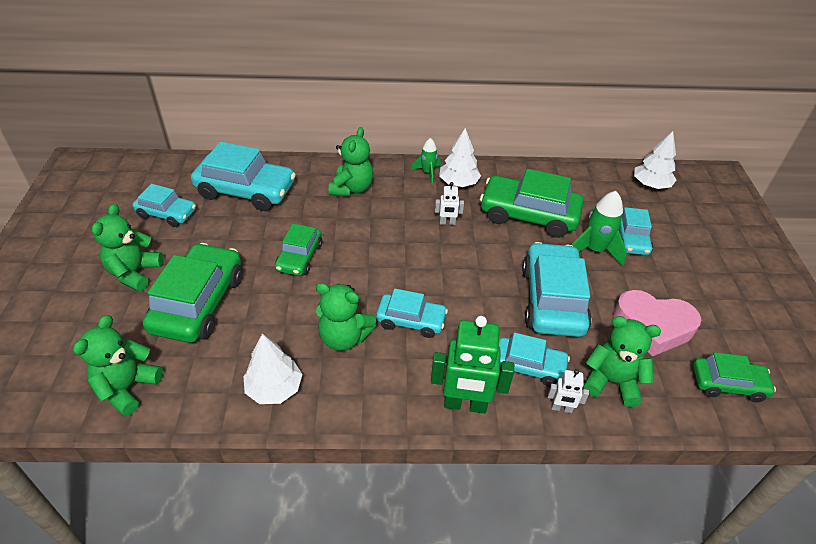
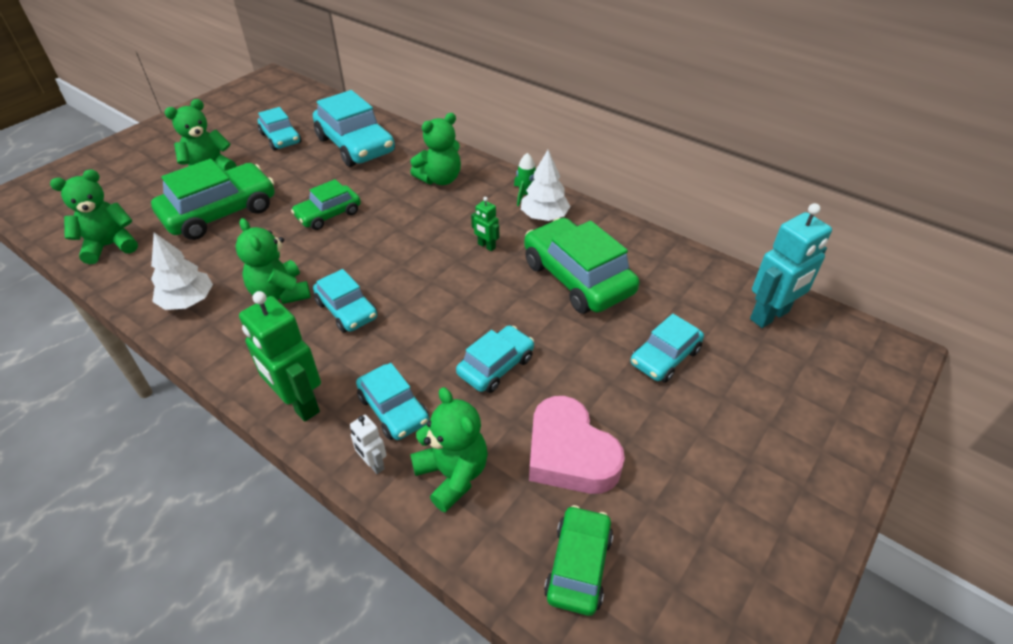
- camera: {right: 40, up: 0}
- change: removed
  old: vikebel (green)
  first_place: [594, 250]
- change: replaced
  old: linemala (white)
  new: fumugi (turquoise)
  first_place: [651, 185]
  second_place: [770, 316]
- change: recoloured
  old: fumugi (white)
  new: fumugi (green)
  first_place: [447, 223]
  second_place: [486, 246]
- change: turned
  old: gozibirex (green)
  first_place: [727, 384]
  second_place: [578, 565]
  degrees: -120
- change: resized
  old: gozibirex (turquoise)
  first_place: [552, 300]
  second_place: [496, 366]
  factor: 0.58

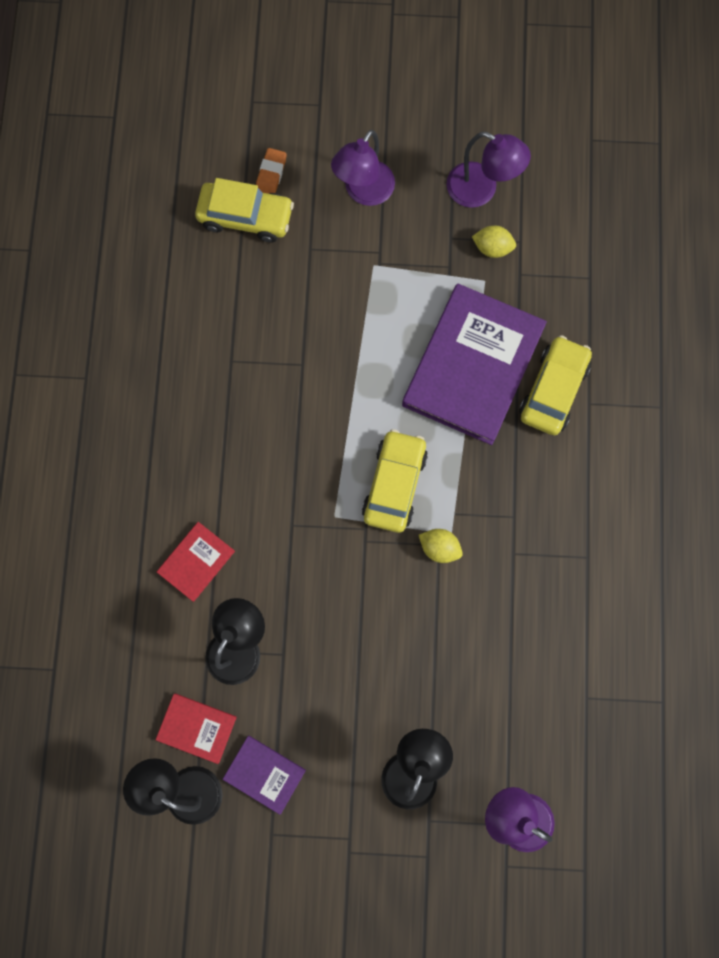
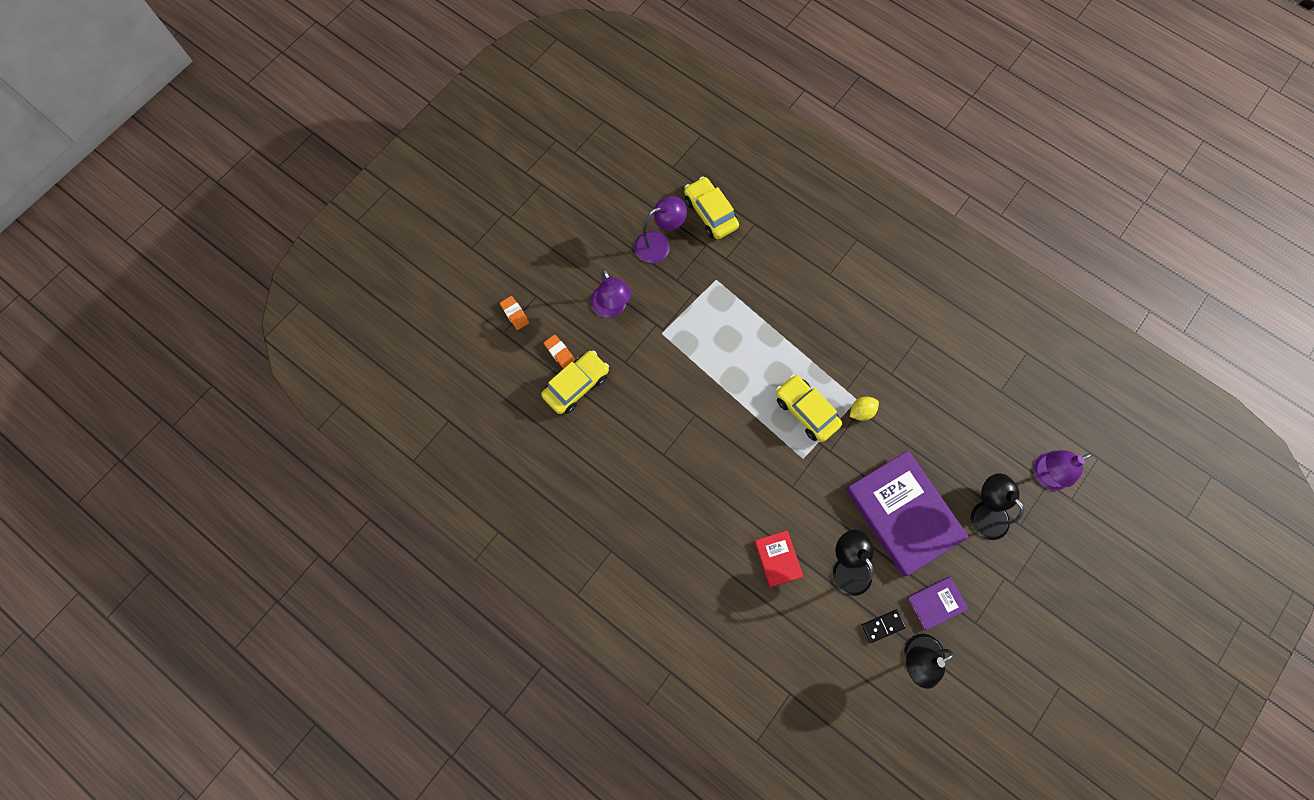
- camera: {right: -55, up: -5}
- change: removed
  old: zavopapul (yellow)
  first_place: [492, 248]
- change: added
  new: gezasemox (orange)
  second_place: [515, 314]
- change: moved
  old: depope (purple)
  first_place: [472, 366]
  second_place: [903, 514]
- change: moved
  old: gozibirex (yellow)
  first_place: [553, 390]
  second_place: [710, 213]
- change: replaced
  old: depope (red)
  new: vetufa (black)
  first_place: [197, 728]
  second_place: [883, 626]

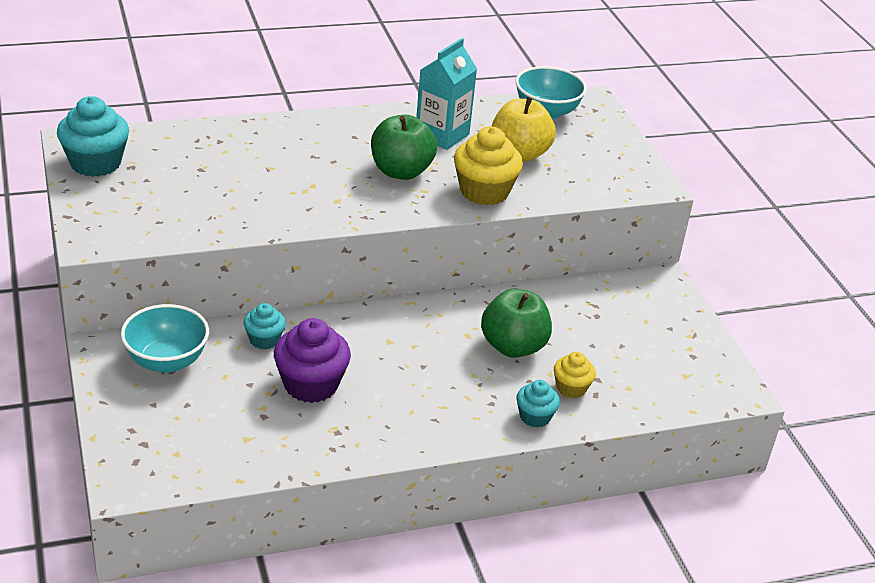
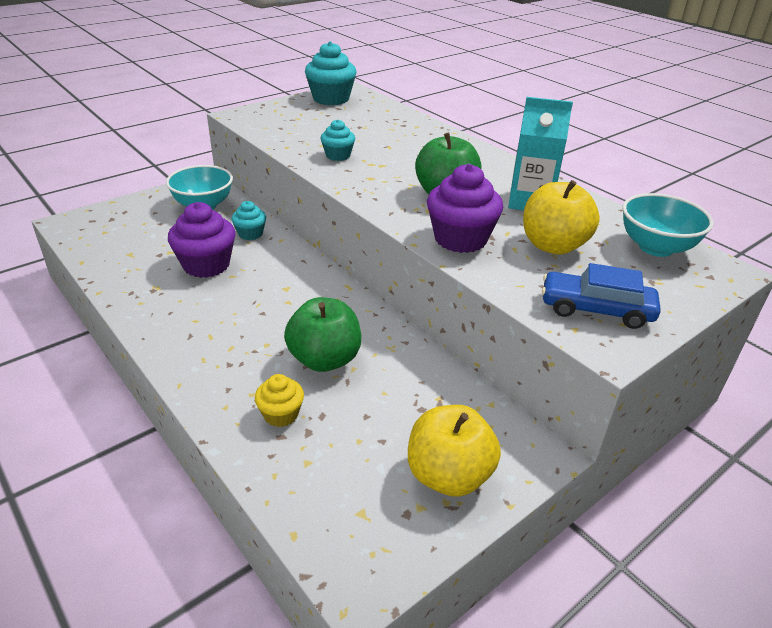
- camera: {right: 70, up: 0}
- change: added
  new: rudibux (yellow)
  second_place: [448, 475]
- change: added
  new: gozibirex (blue)
  second_place: [596, 309]
- change: moved
  old: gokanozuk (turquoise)
  first_place: [535, 417]
  second_place: [338, 155]
- change: recoloured
  old: gokanozuk (yellow)
  new: gokanozuk (purple)
  first_place: [484, 191]
  second_place: [460, 239]

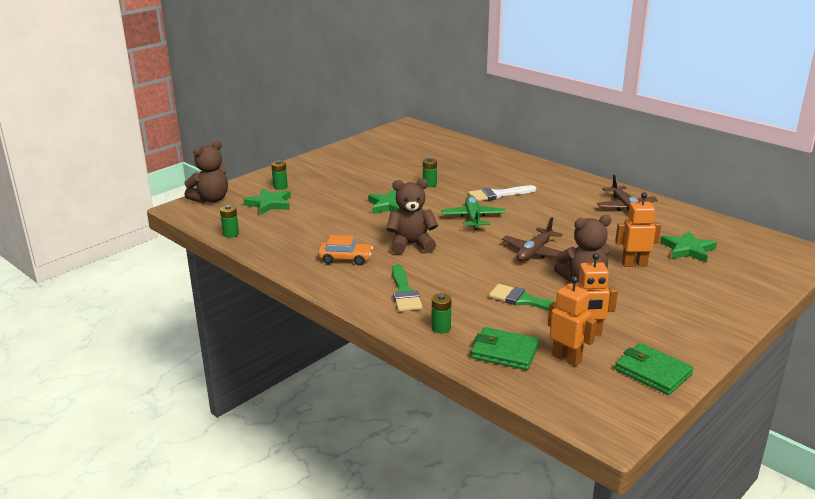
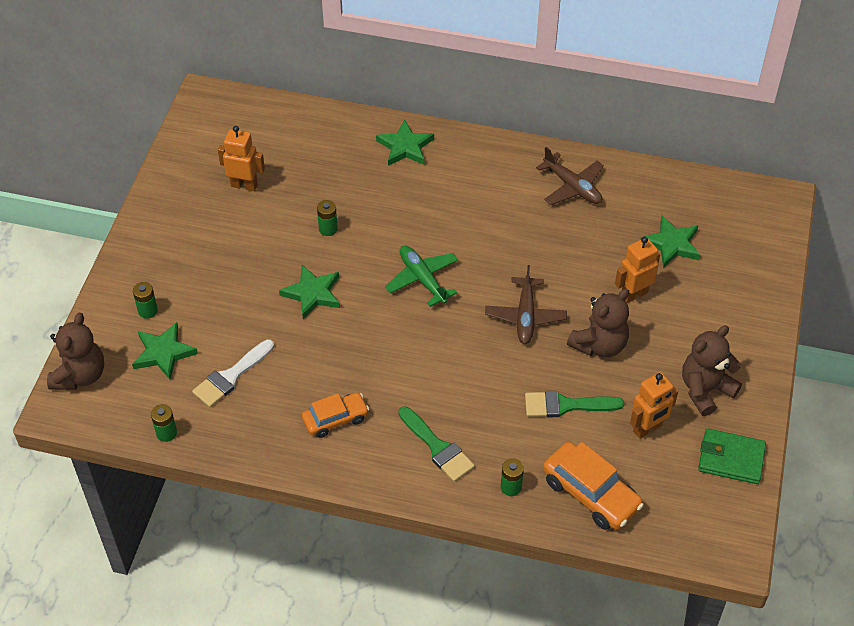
- camera: {right: -30, up: 25}
- change: added
  new: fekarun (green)
  second_place: [405, 147]
- change: moved
  old: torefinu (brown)
  first_place: [411, 245]
  second_place: [705, 390]
- change: moved
  old: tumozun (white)
  first_place: [498, 194]
  second_place: [231, 376]
- change: moved
  old: fumugi (orange)
  first_place: [567, 358]
  second_place: [244, 185]
- change: replaced
  old: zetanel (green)
  new: gozibirex (orange)
  first_place: [504, 352]
  second_place: [591, 493]

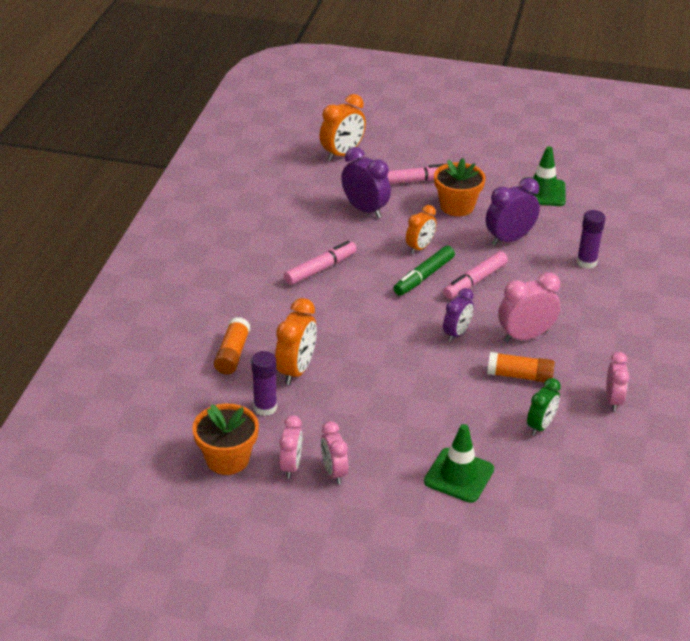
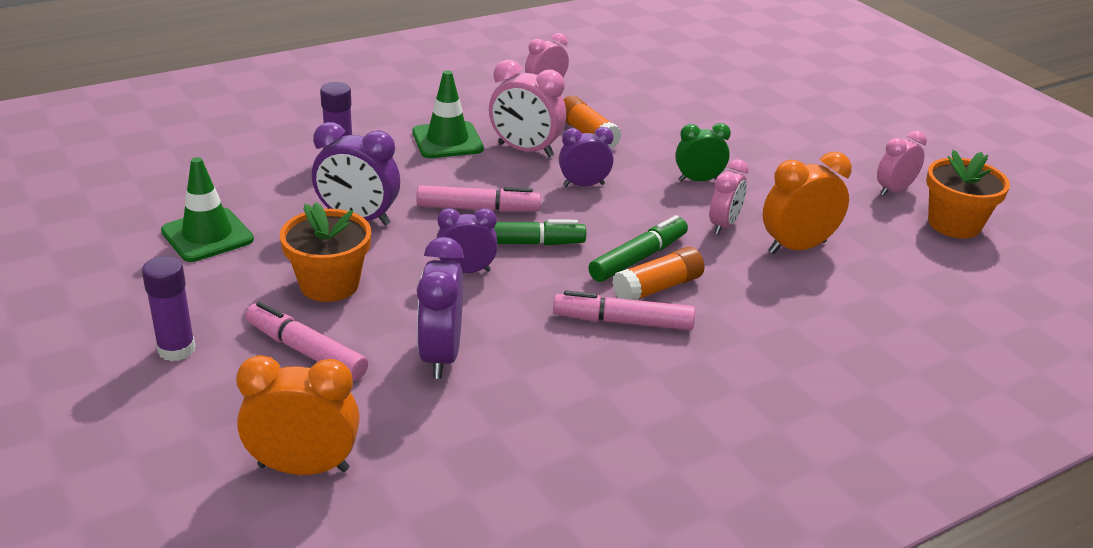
- camera: {right: -135, up: -5}
- change: added
  new: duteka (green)
  second_place: [638, 258]
- change: moved
  old: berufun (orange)
  first_place: [232, 354]
  second_place: [657, 288]
- change: moved
  old: berufun (purple)
  first_place: [265, 407]
  second_place: [176, 349]
- change: moved
  old: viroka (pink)
  first_place: [334, 472]
  second_place: [724, 225]
- change: moved
  old: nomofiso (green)
  first_place: [459, 475]
  second_place: [447, 141]
- change: moved
  old: viroka (green)
  first_place: [540, 426]
  second_place: [698, 180]
- change: recoloured
  old: viroka (orange)
  new: viroka (purple)
  first_place: [420, 247]
  second_place: [466, 271]

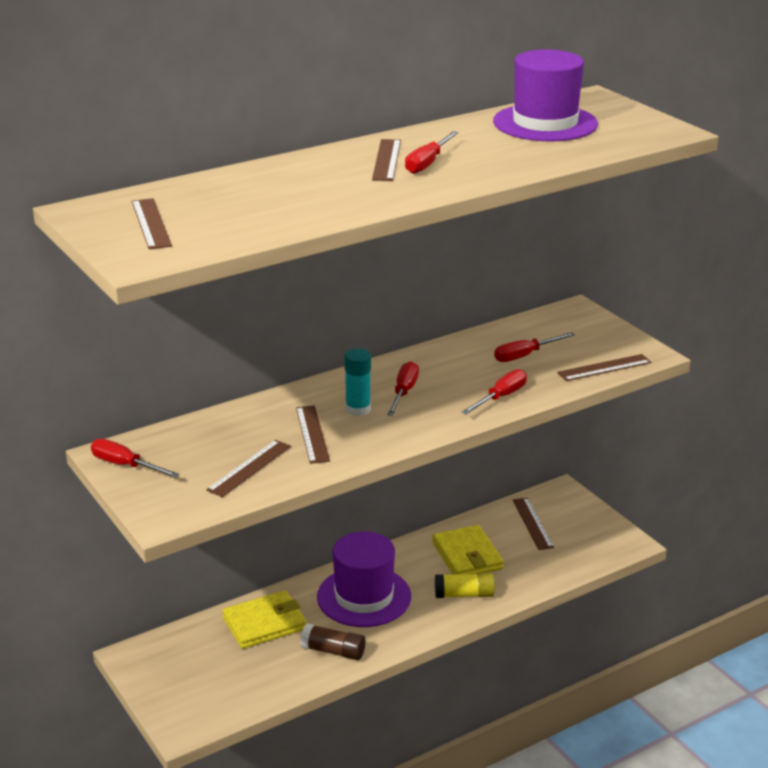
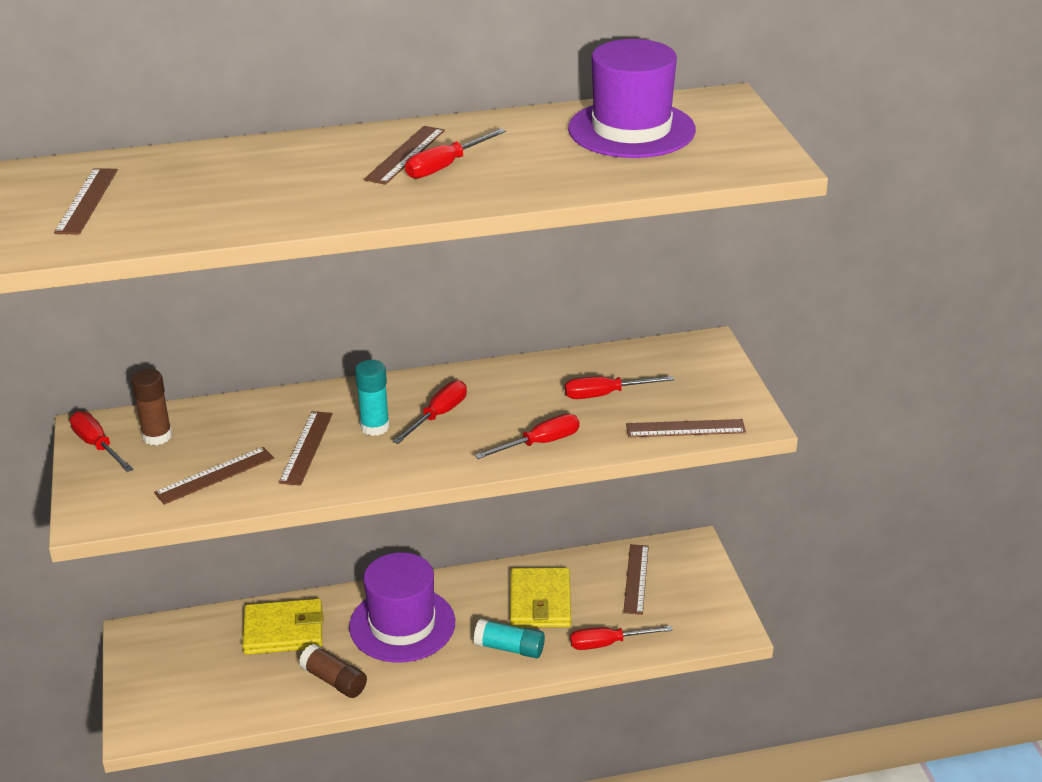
- camera: {right: 20, up: 5}
- change: added
  new: berufun (brown)
  second_place: [157, 436]
- change: added
  new: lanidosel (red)
  second_place: [608, 643]
- change: recoloured
  old: berufun (yellow)
  new: berufun (turquoise)
  first_place: [464, 595]
  second_place: [509, 648]

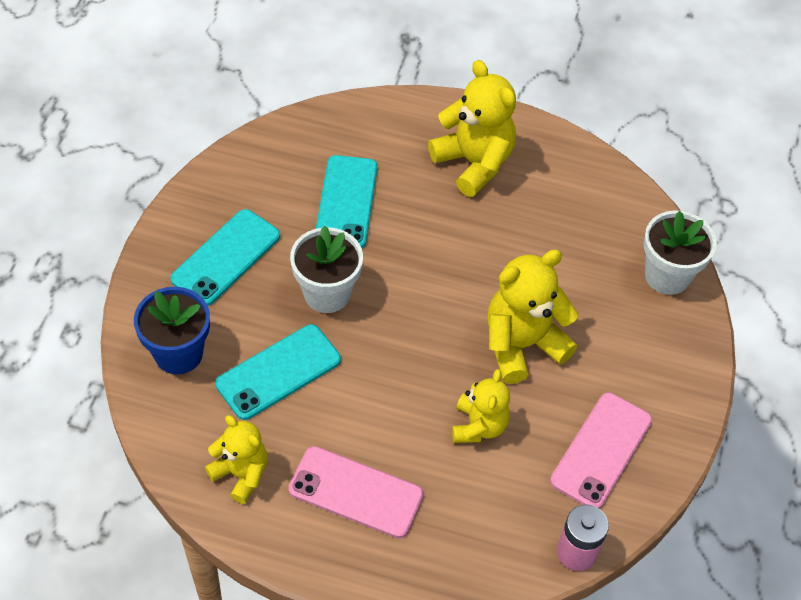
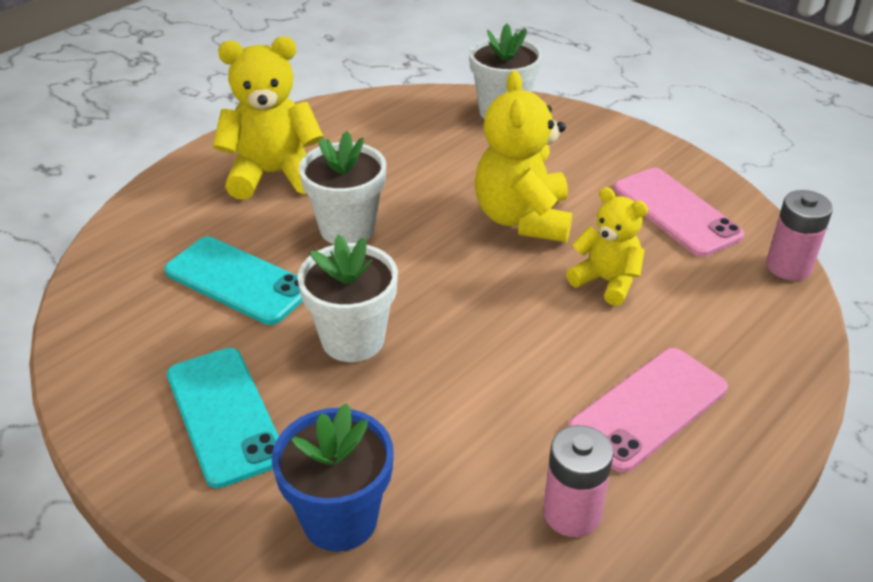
- camera: {right: -60, up: -15}
- change: removed
  old: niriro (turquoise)
  first_place: [278, 372]
- change: added
  new: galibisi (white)
  second_place: [347, 228]
- change: replaced
  old: torefinu (yellow)
  new: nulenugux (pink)
  first_place: [241, 474]
  second_place: [572, 513]

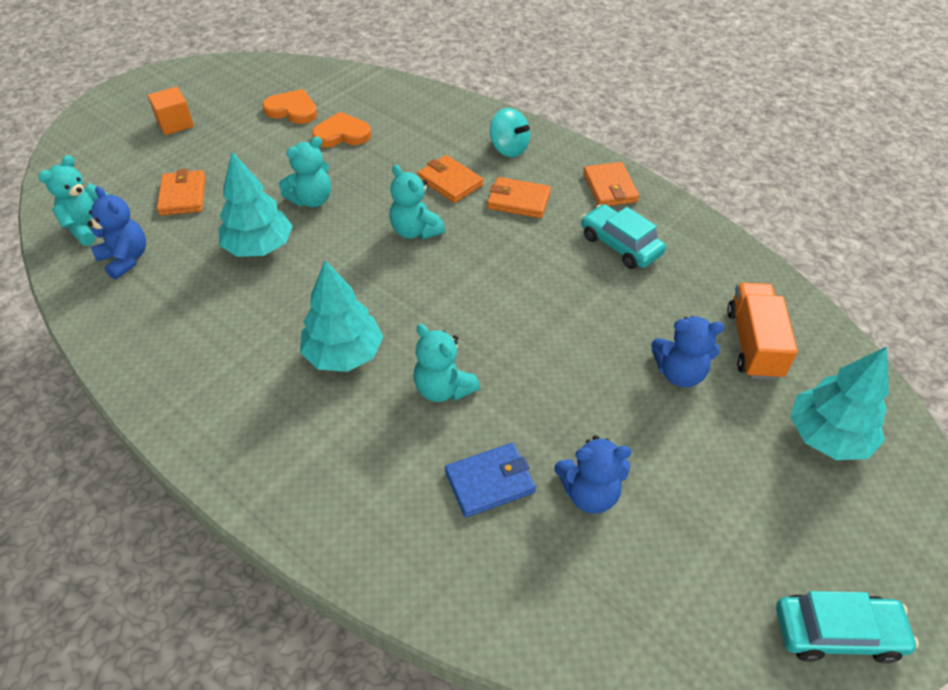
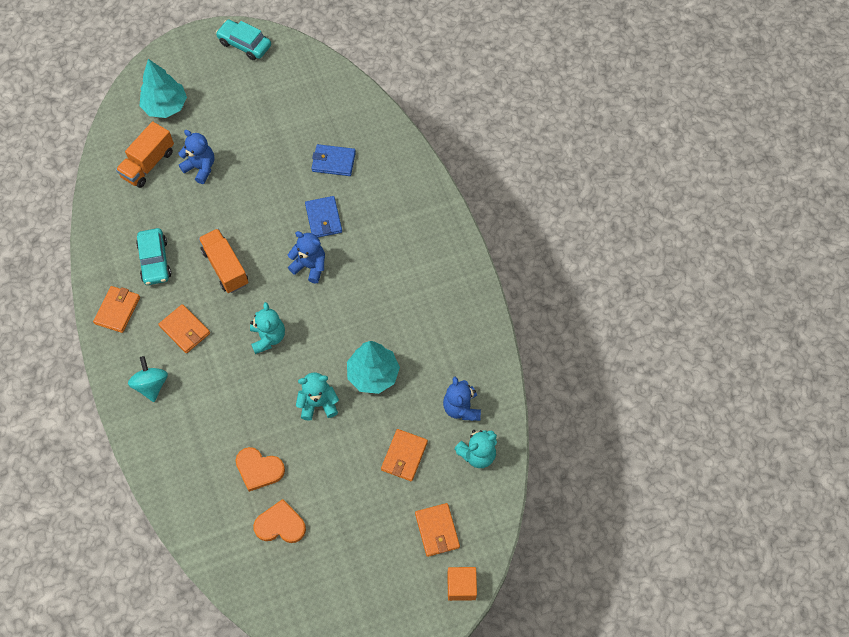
- camera: {right: -150, up: 15}
- change: removed
  old: linemala (turquoise)
  first_place: [343, 354]
- change: added
  new: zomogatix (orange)
  second_place: [225, 267]
- change: moved
  old: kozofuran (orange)
  first_place: [175, 123]
  second_place: [461, 586]
- change: moved
  old: zetanel (orange)
  first_place: [450, 182]
  second_place: [437, 530]
- change: moved
  old: torefinu (blue)
  first_place: [589, 493]
  second_place: [310, 266]
- change: replaced
  old: torefinu (turquoise)
  new: zetanel (blue)
  first_place: [443, 388]
  second_place: [323, 218]
- change: turned
  old: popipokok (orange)
  first_place: [292, 110]
  second_place: [280, 524]
  degrees: 135

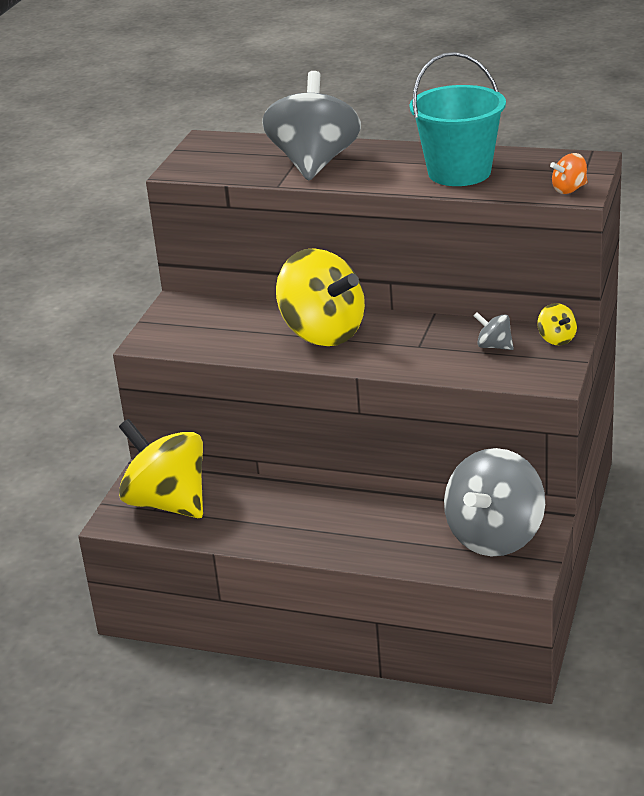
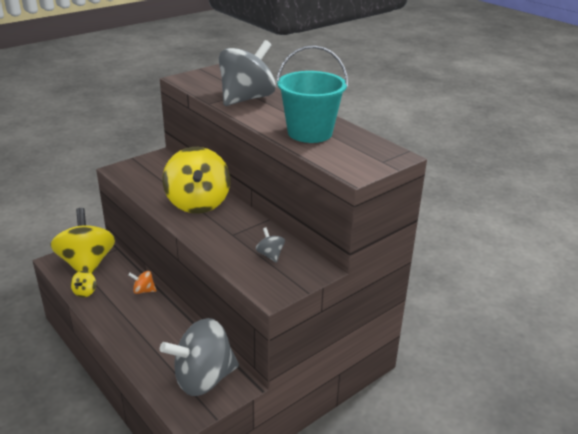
- camera: {right: 30, up: 0}
- change: moved
  old: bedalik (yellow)
  first_place: [556, 339]
  second_place: [85, 292]
- change: moved
  old: bedalik (orange)
  first_place: [569, 189]
  second_place: [143, 290]

